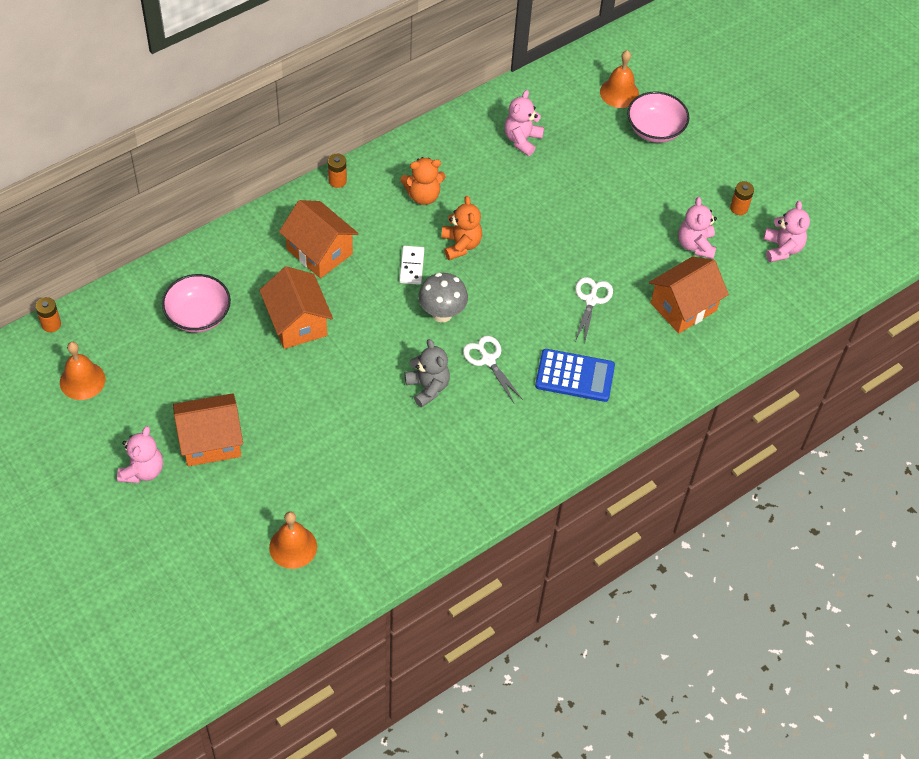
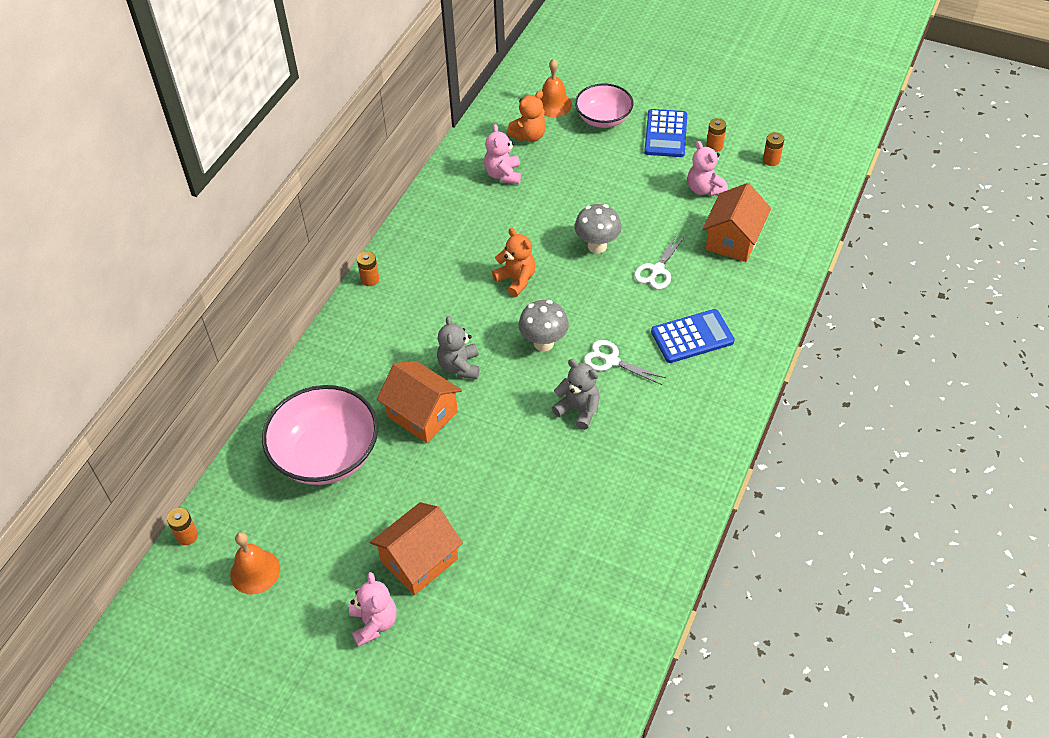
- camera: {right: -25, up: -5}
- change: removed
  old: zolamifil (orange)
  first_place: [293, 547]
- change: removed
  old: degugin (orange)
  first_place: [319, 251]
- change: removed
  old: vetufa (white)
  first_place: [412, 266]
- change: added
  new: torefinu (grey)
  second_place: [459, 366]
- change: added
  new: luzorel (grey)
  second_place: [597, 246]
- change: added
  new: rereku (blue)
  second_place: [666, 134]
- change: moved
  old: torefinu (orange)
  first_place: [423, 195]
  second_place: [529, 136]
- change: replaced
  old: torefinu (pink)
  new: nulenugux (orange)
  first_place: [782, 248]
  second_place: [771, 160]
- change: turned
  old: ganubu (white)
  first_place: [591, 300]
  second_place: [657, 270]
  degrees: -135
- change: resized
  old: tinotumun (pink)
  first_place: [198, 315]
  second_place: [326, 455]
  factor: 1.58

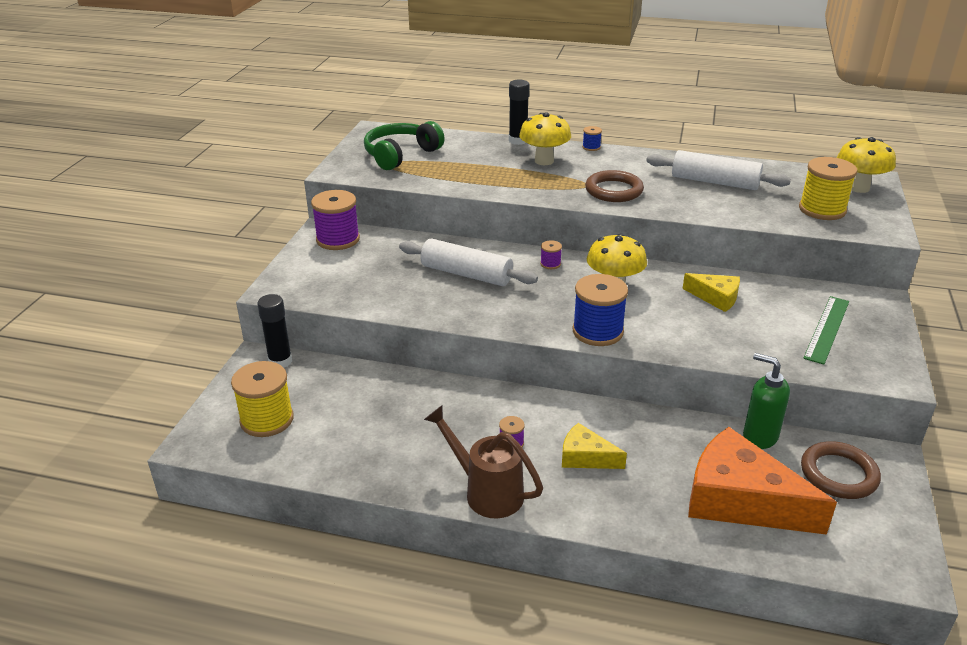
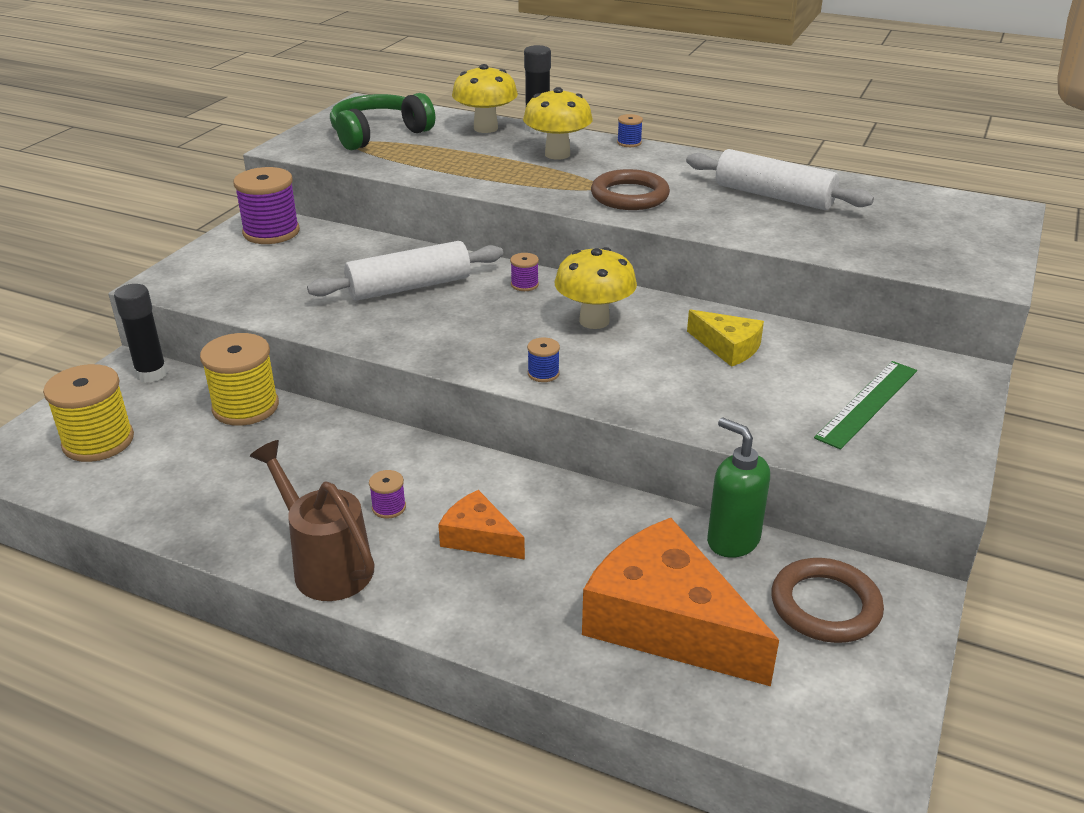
- camera: {right: 10, up: 0}
- change: moved
  old: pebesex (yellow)
  first_place: [822, 209]
  second_place: [245, 407]
- change: moved
  old: luzorel (yellow)
  first_place: [858, 188]
  second_place: [485, 128]
- change: recoloured
  old: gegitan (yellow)
  new: gegitan (orange)
  first_place: [585, 457]
  second_place: [478, 537]
- change: turned
  old: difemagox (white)
  first_place: [466, 274]
  second_place: [409, 287]
  degrees: -60
- change: resized
  old: pebesex (blue)
  first_place: [597, 331]
  second_place: [543, 373]
  factor: 0.46

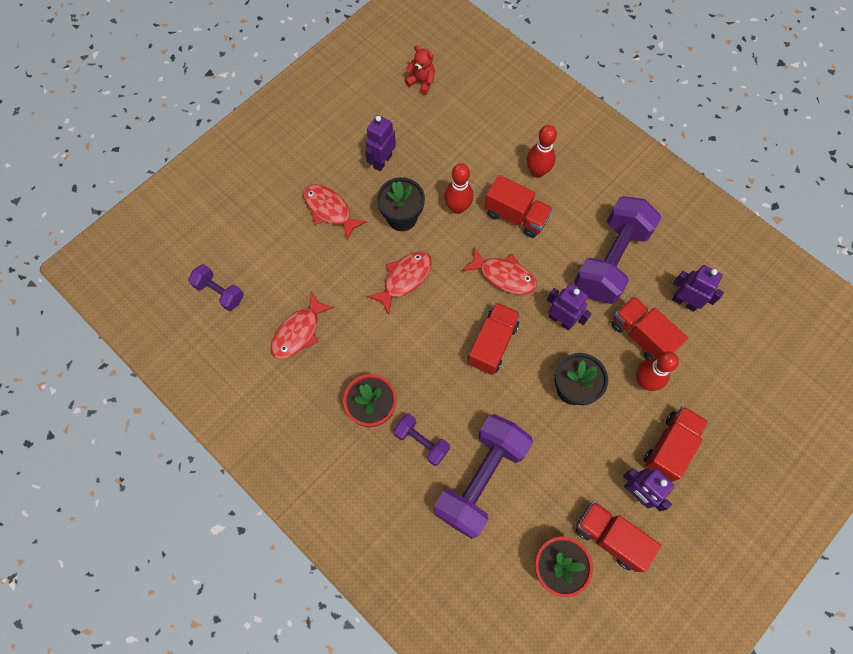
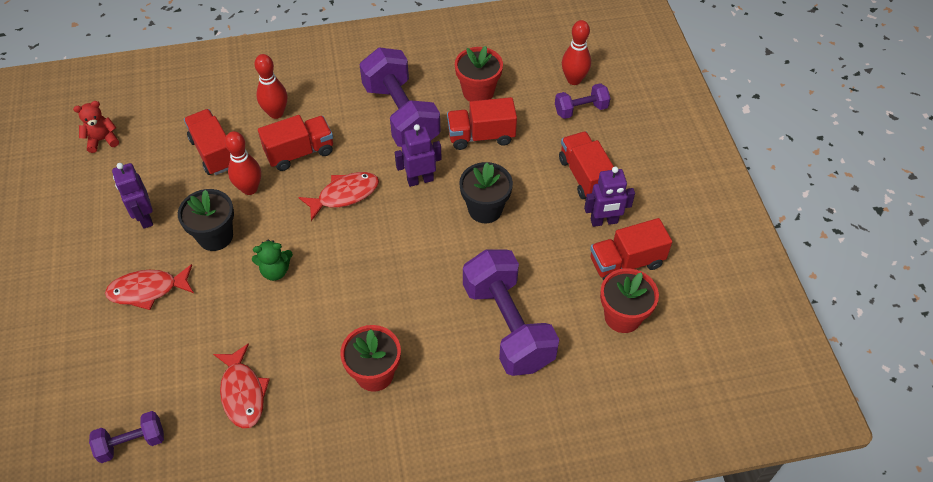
- camera: {right: -55, up: -15}
- change: moved
  old: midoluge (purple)
  first_place: [421, 442]
  second_place: [581, 109]
- change: moved
  old: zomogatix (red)
  first_place: [492, 344]
  second_place: [214, 152]
- change: moved
  old: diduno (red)
  first_place: [645, 381]
  second_place: [574, 80]
- change: replaced
  old: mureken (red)
  new: torefinu (green)
  first_place: [404, 279]
  second_place: [275, 271]
- change: replaced
  old: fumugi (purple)
  new: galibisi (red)
  first_place: [684, 302]
  second_place: [478, 92]

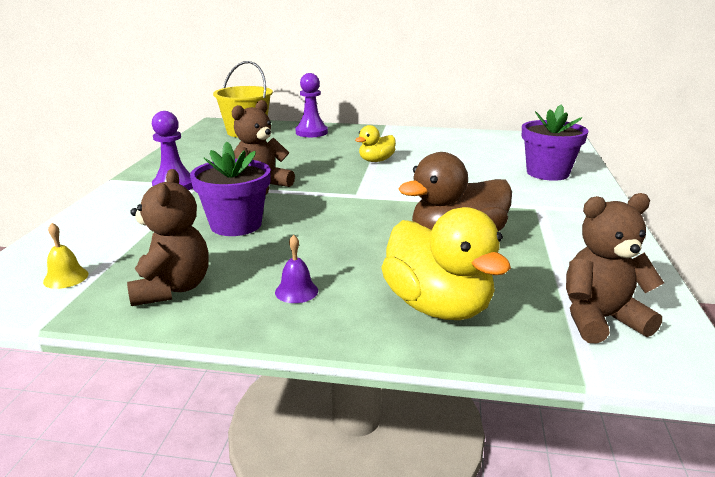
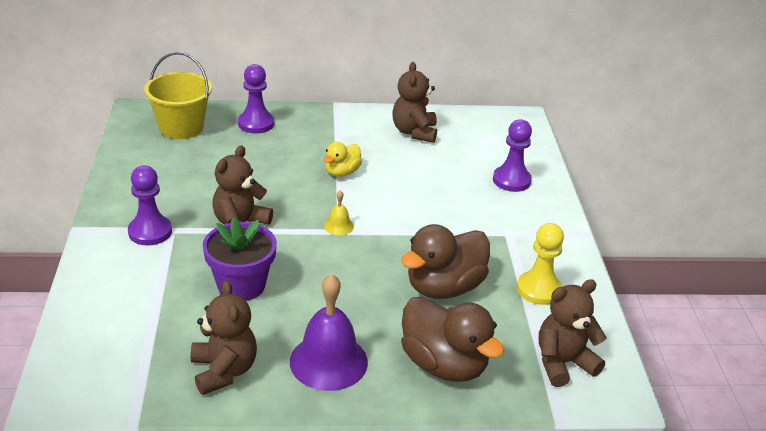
- camera: {right: -15, up: 10}
- change: added
  new: torefinu (brown)
  second_place: [414, 132]
- change: added
  new: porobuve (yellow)
  second_place: [539, 289]
- change: moved
  old: zolamifil (yellow)
  first_place: [66, 277]
  second_place: [338, 226]
- change: replaced
  old: galibisi (purple)
  new: porobuve (purple)
  first_place: [547, 173]
  second_place: [511, 180]
- change: recoloured
  old: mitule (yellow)
  new: mitule (brown)
  first_place: [438, 306]
  second_place: [444, 364]
- change: resized
  old: zolamifil (purple)
  first_place: [296, 291]
  second_place: [328, 361]
  factor: 2.2

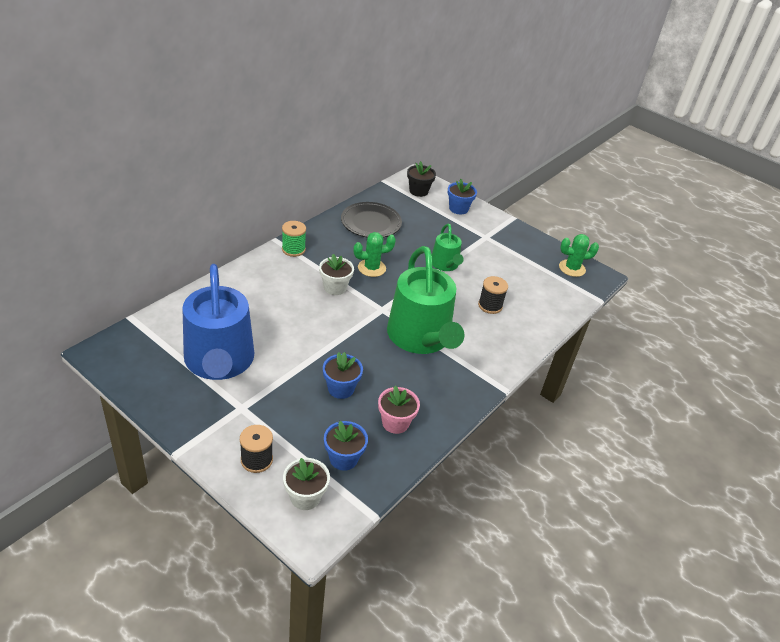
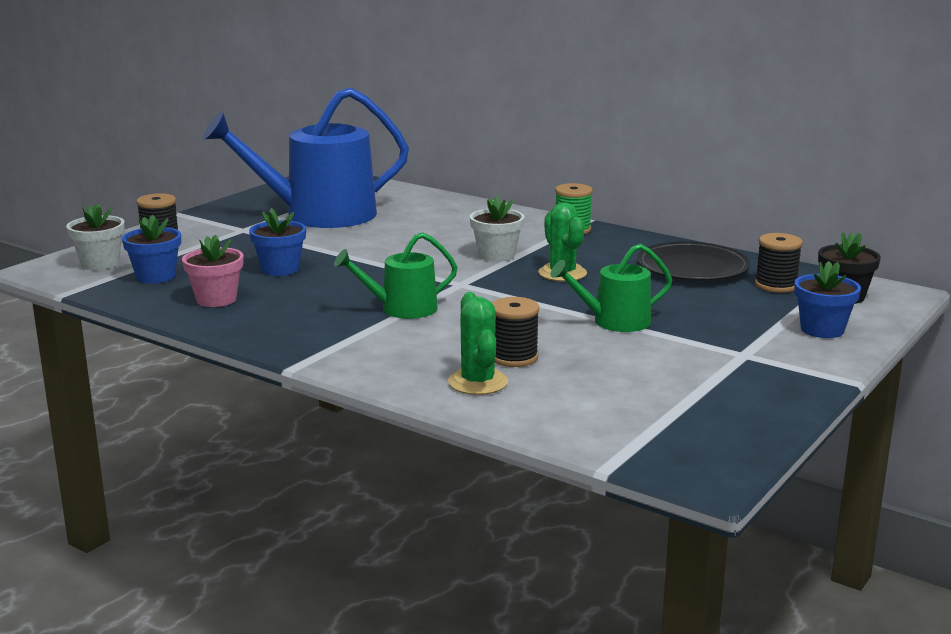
- camera: {right: 90, up: -20}
- change: added
  new: pebesex (black)
  second_place: [776, 285]
- change: moved
  old: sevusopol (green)
  first_place: [572, 268]
  second_place: [478, 382]
- change: resized
  old: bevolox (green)
  first_place: [421, 338]
  second_place: [402, 309]
  factor: 0.5

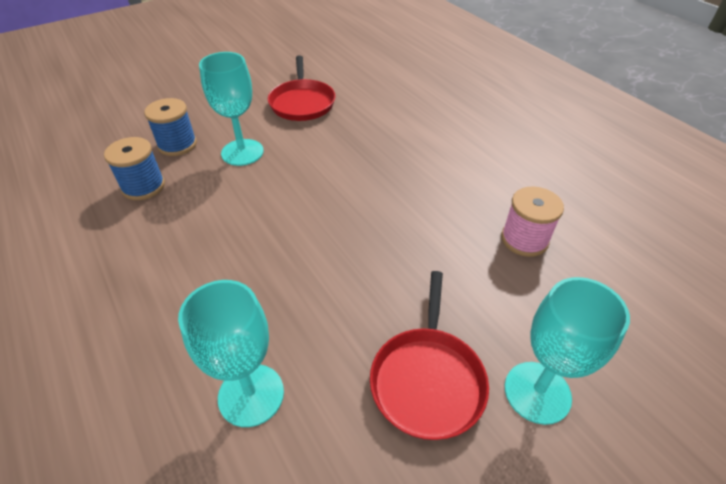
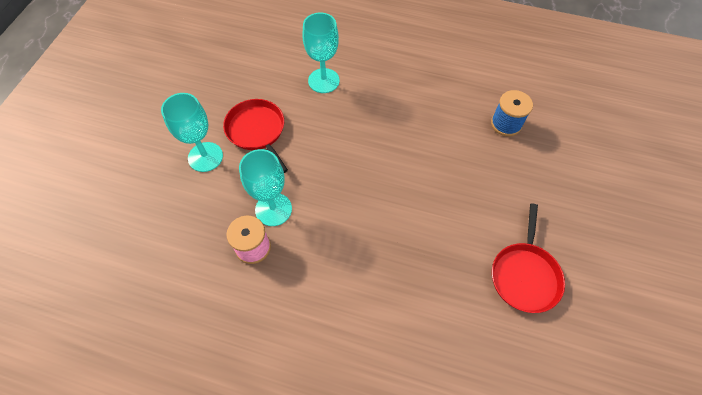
- camera: {right: 140, up: 15}
- change: removed
  old: pebesex (blue)
  first_place: [177, 145]
- change: moved
  old: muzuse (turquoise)
  first_place: [242, 152]
  second_place: [273, 209]
- change: turned
  old: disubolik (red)
  first_place: [302, 102]
  second_place: [524, 275]
  degrees: -120

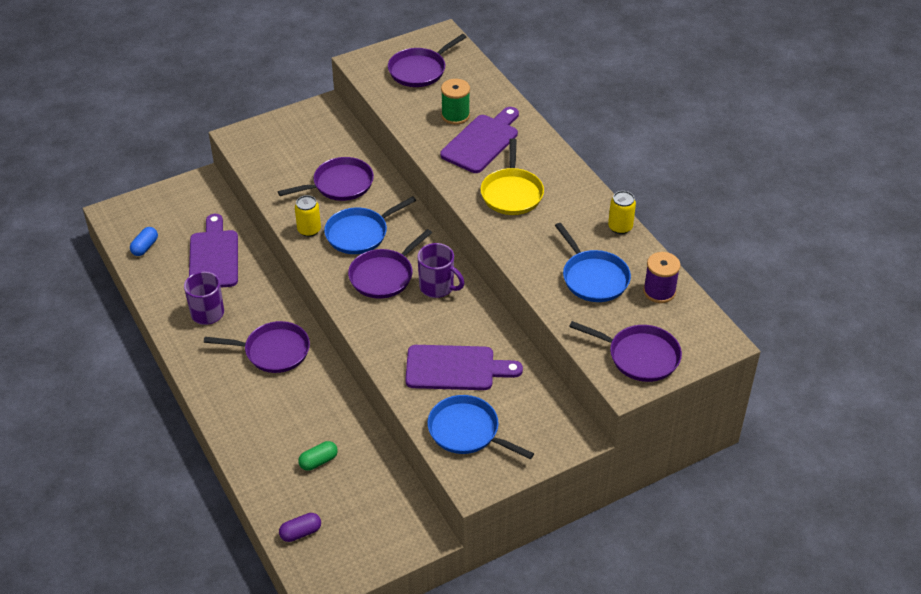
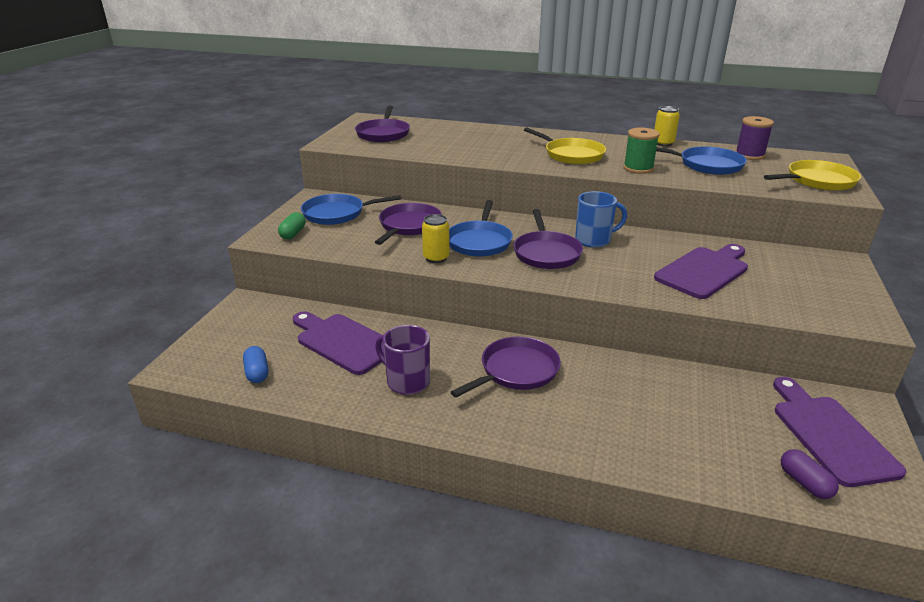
- camera: {right: -45, up: -15}
- change: moved
  old: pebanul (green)
  first_place: [318, 461]
  second_place: [293, 233]
- change: moved
  old: disubolik (blue)
  first_place: [467, 431]
  second_place: [337, 214]
- change: moved
  old: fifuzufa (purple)
  first_place: [482, 141]
  second_place: [830, 435]
- change: moved
  old: pebesex (green)
  first_place: [455, 115]
  second_place: [638, 168]
- change: recoloured
  old: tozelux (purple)
  new: tozelux (blue)
  first_place: [437, 287]
  second_place: [594, 240]
- change: recoloured
  old: disubolik (purple)
  new: disubolik (yellow)
  first_place: [640, 356]
  second_place: [817, 181]
- change: turned
  old: pebanul (purple)
  first_place: [301, 532]
  second_place: [804, 483]
  degrees: -45

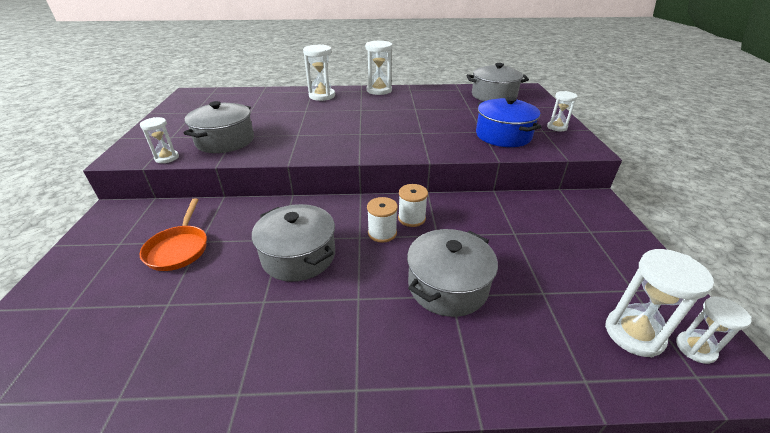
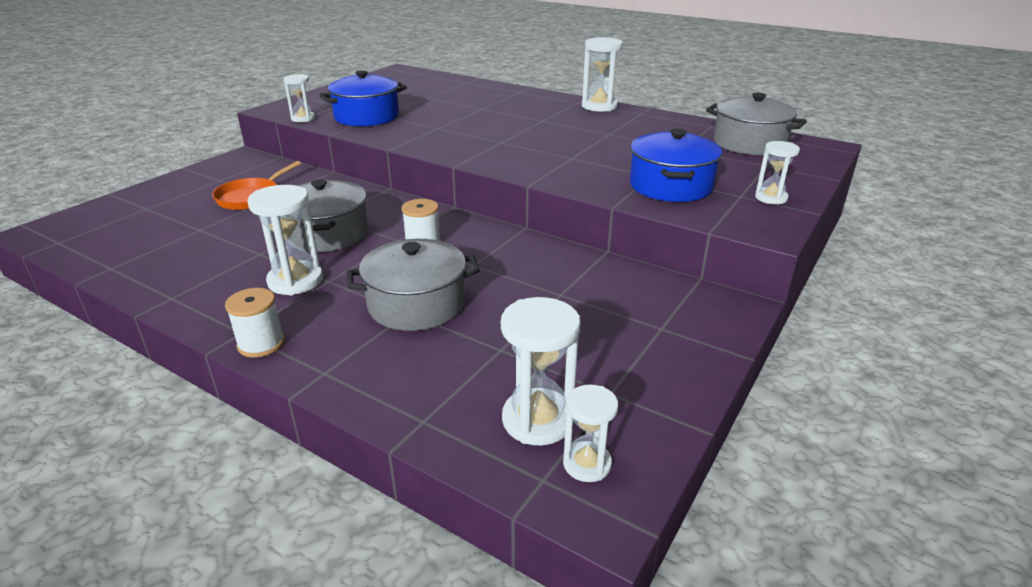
- camera: {right: 35, up: -5}
- change: moved
  old: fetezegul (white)
  first_place: [322, 96]
  second_place: [295, 281]
- change: moved
  old: pebesex (white)
  first_place: [411, 218]
  second_place: [261, 344]
- change: recoloured
  old: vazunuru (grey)
  new: vazunuru (blue)
  first_place: [225, 141]
  second_place: [367, 117]

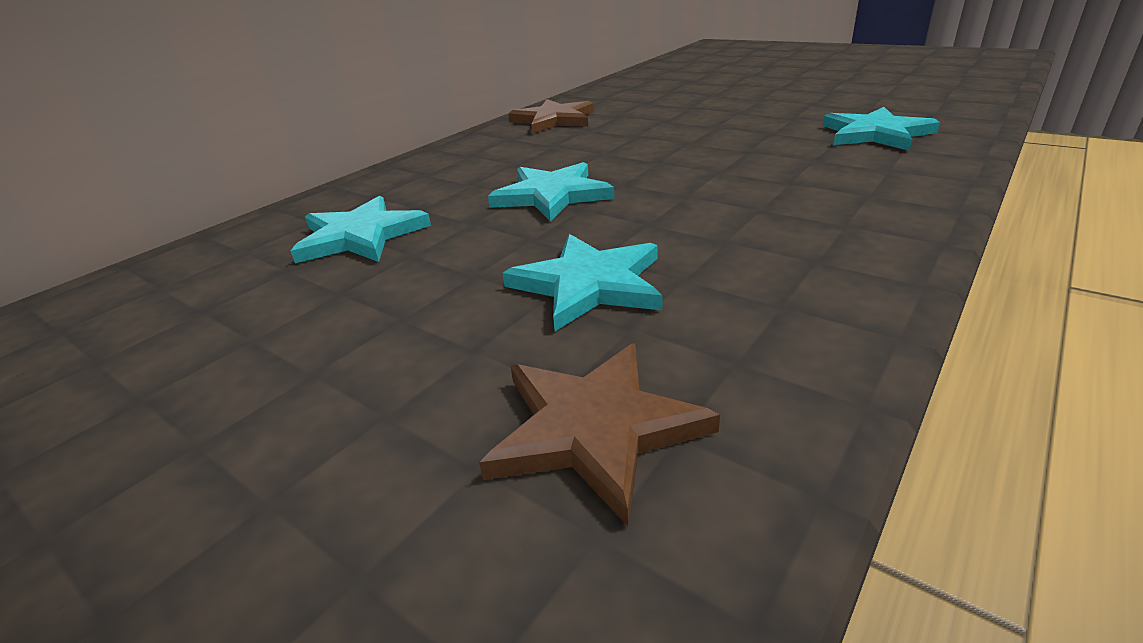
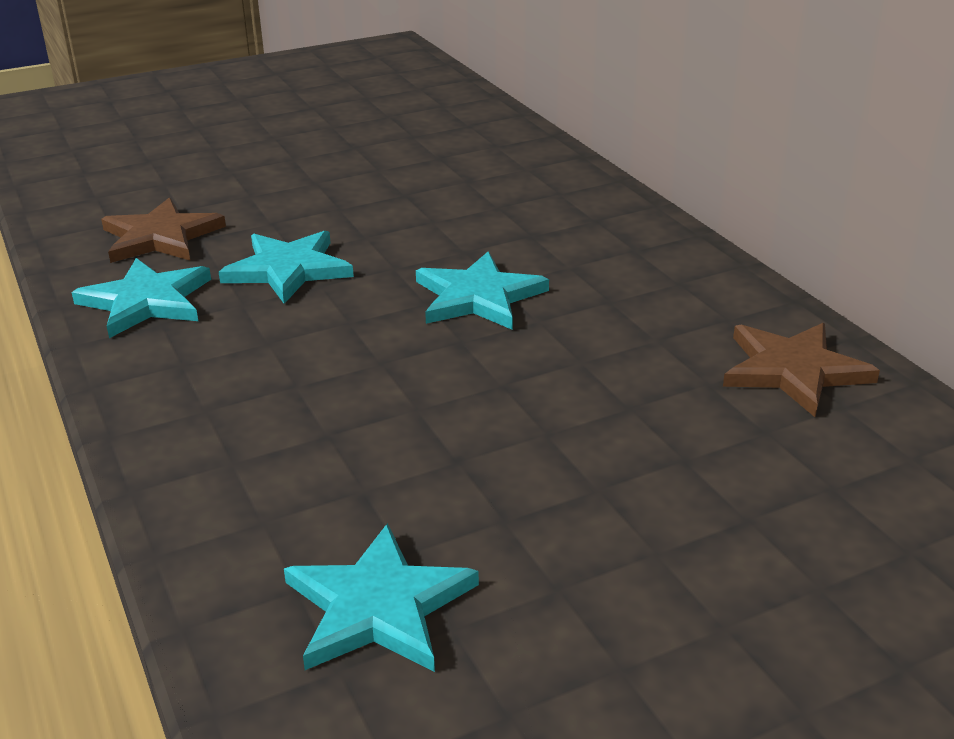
- camera: {right: 115, up: 0}
- change: moved
  old: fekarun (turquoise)
  first_place: [361, 236]
  second_place: [146, 301]

